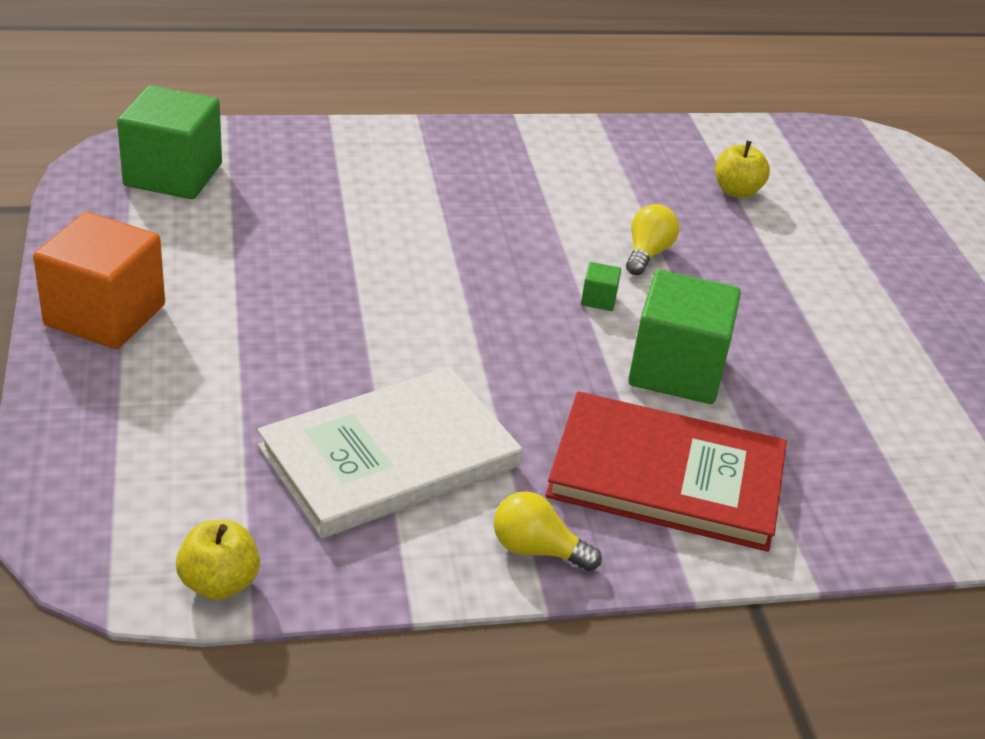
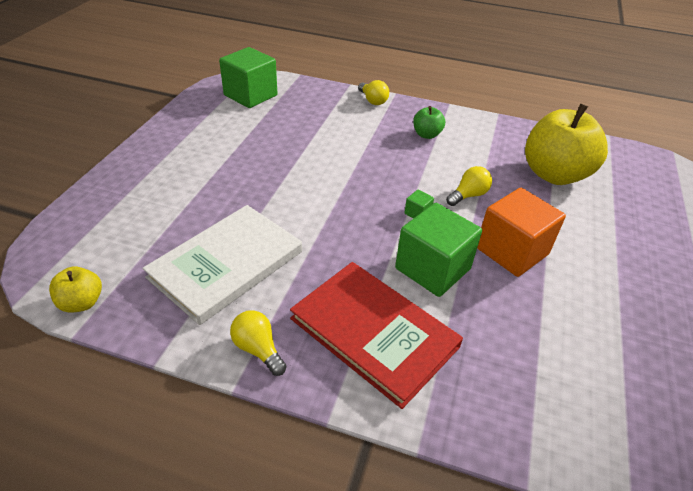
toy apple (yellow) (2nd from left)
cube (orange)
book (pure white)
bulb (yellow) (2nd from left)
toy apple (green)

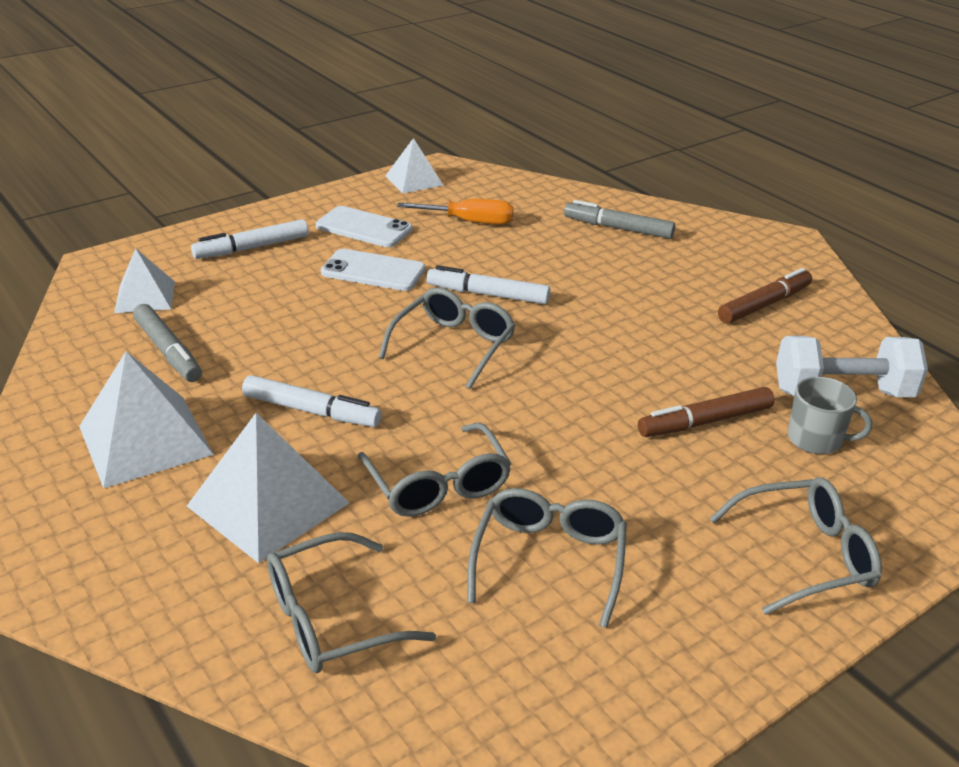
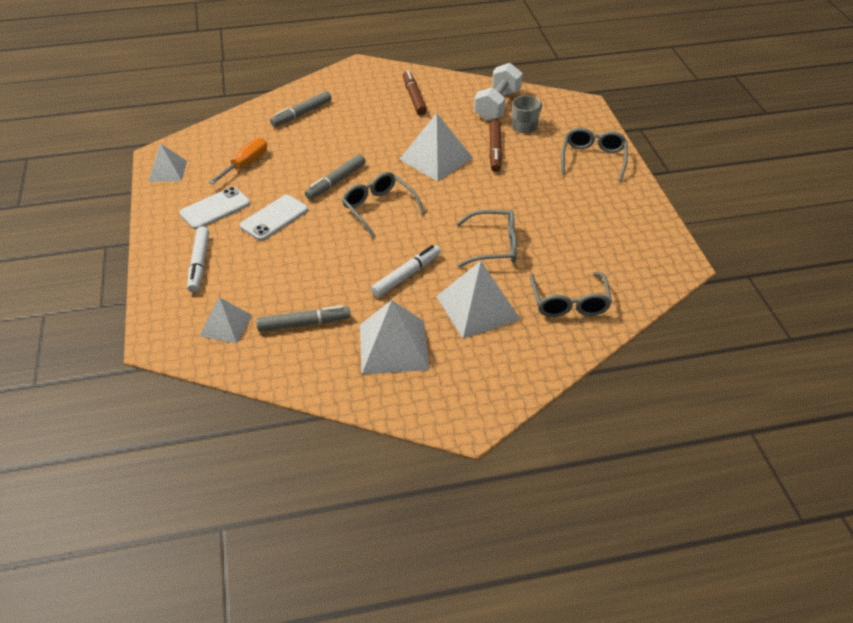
felt pen (gray) (3rd from left)
eyeglasses (gray) (4th from left in the first image)
pyramid (pure white) (4th from left)

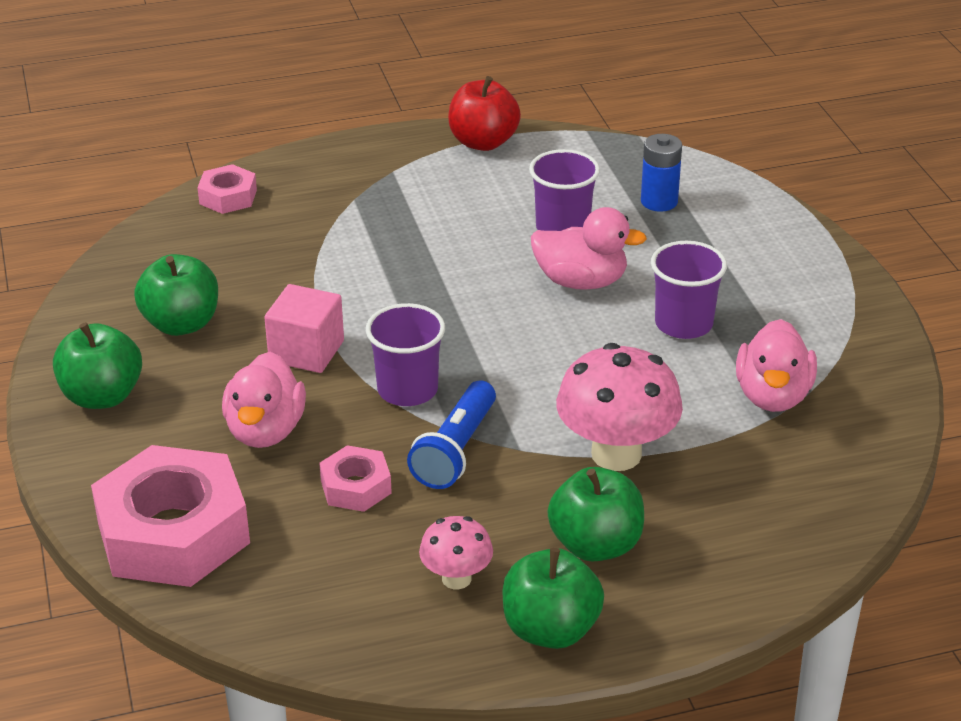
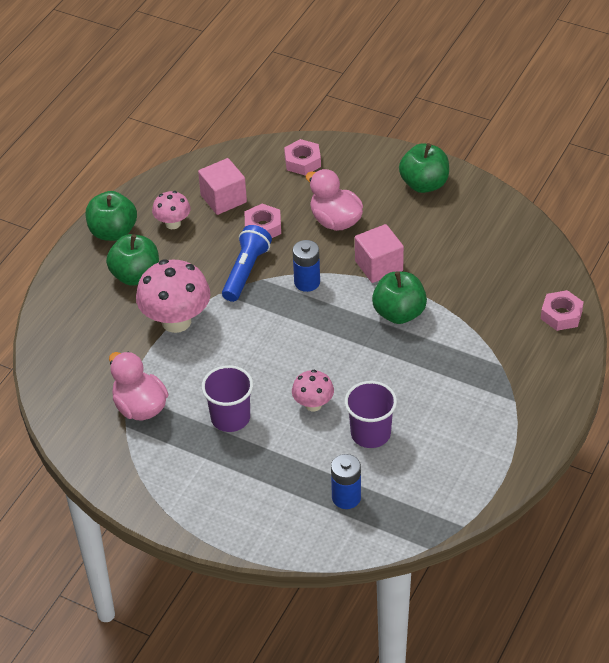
toy apple (crimson)
toadstool (rosy) (3rd from left)
toy apple (green) (3rd from left)
power cell (royal blue) (1st from left)
flashlight (royal blue)
hexagon nut (rosy) (2nd from left)
cube (rosy) (1st from left)

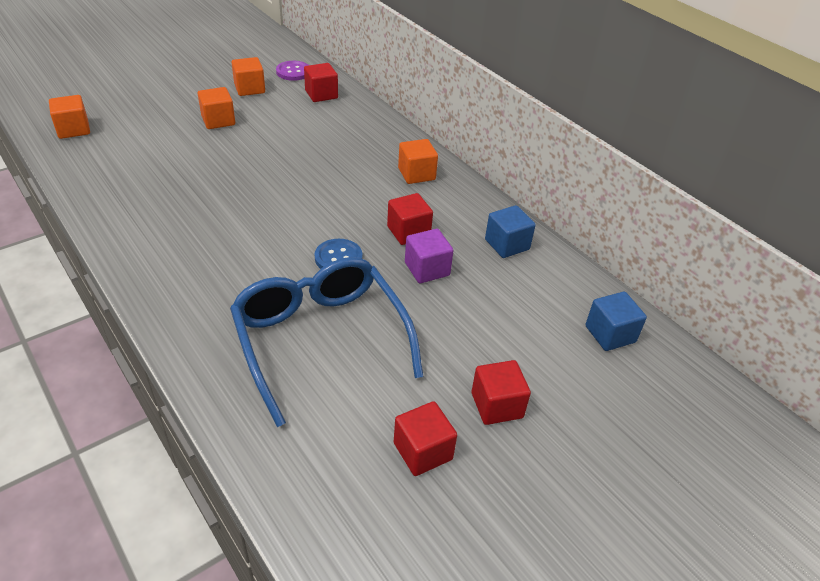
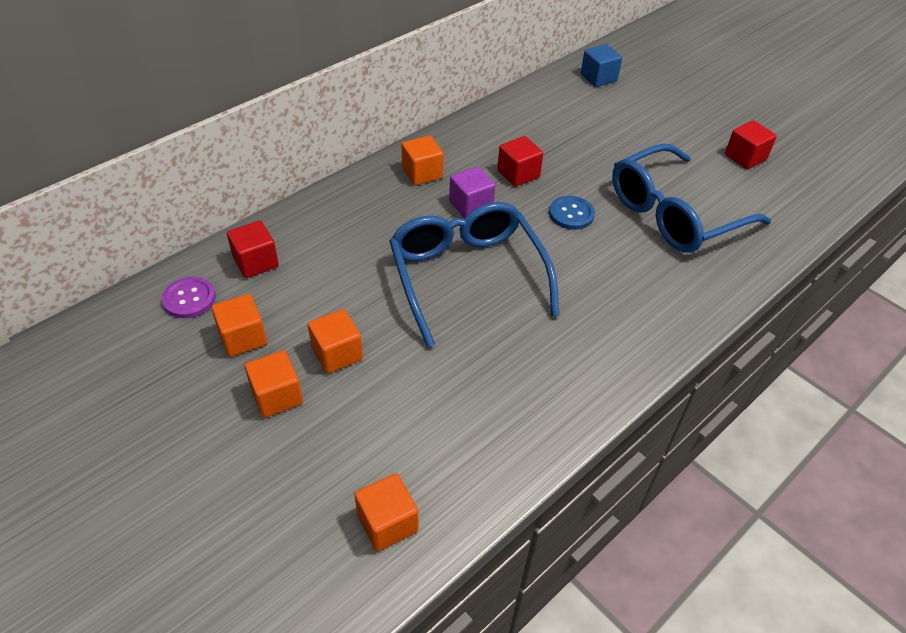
cube (royal blue) (1st from left in the first image)
cube (violet)
cube (crimson) (4th from left in the first image)
eyeglasses (royal blue) (1st from left)
cube (orange) (2nd from left)

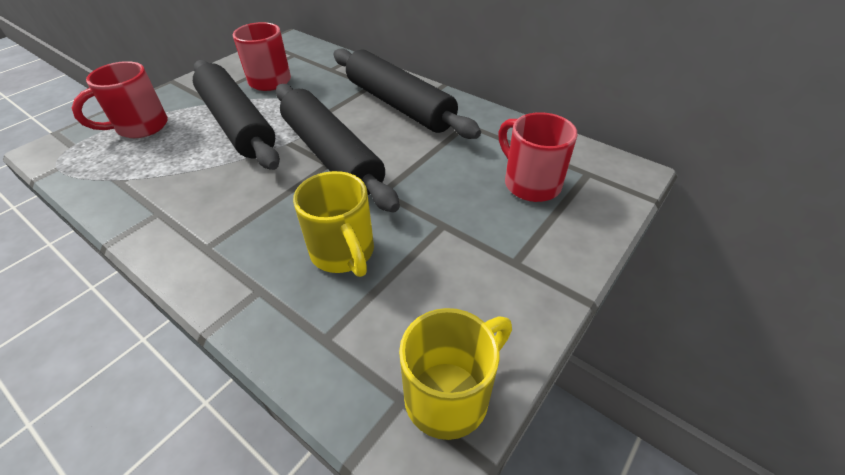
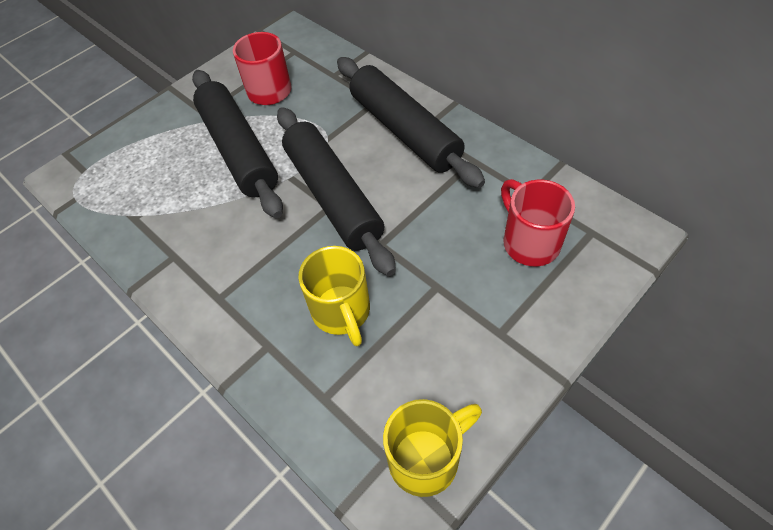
tea mug (crimson) (1st from left in the first image)

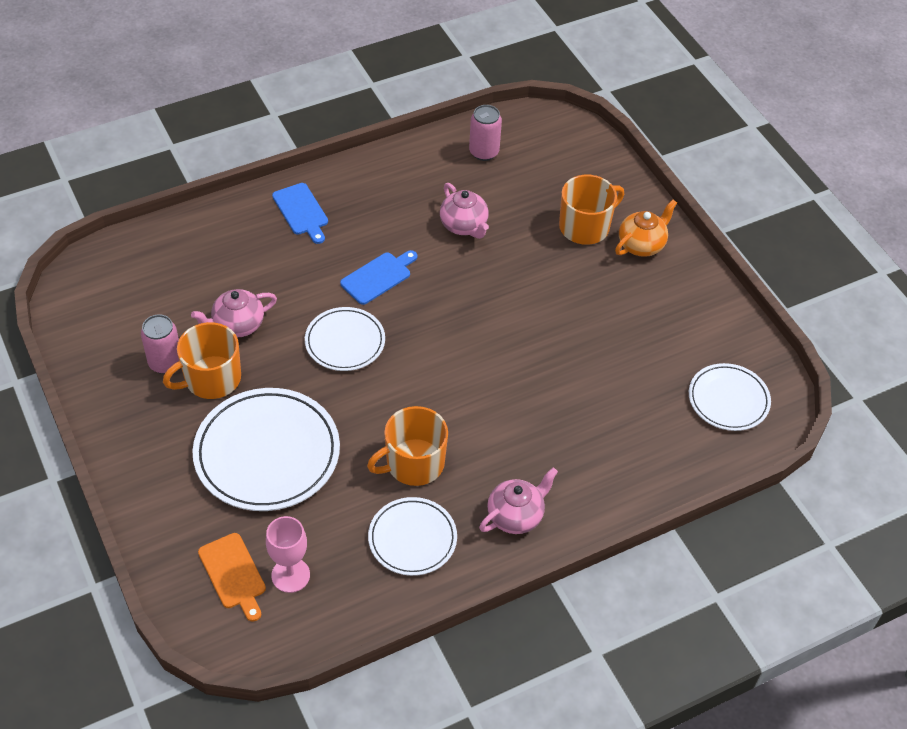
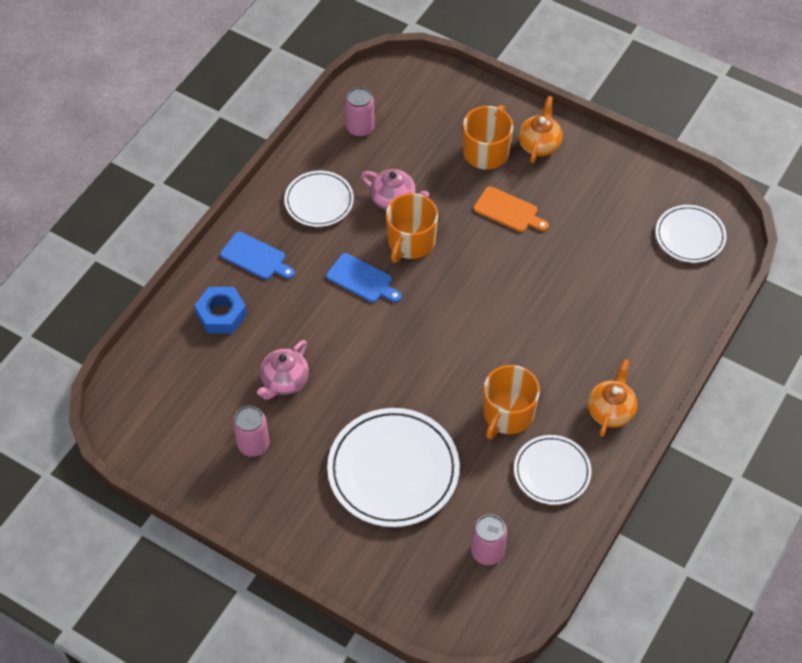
bread board (royal blue) (2nd from left)
plate (pure white) (1st from left)
tea mug (orange) (1st from left)
teapot (orange) (2nd from left)
tin (rosy) (3rd from left)
bread board (orange)
hexagon nut (royal blue)

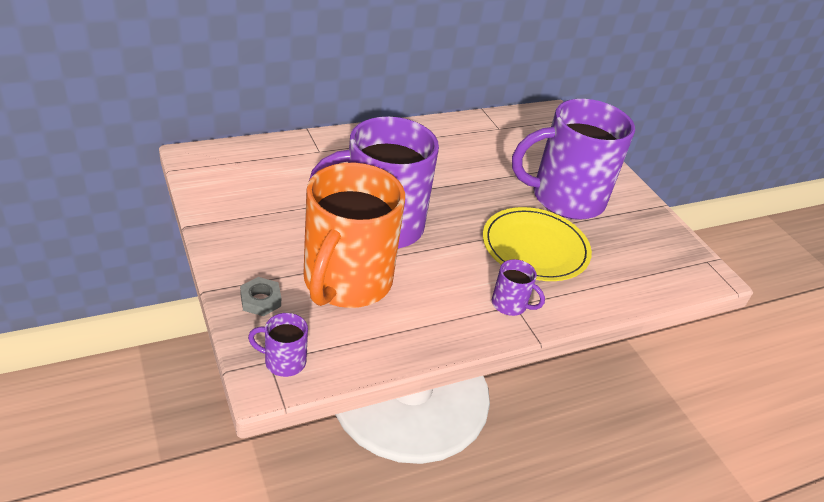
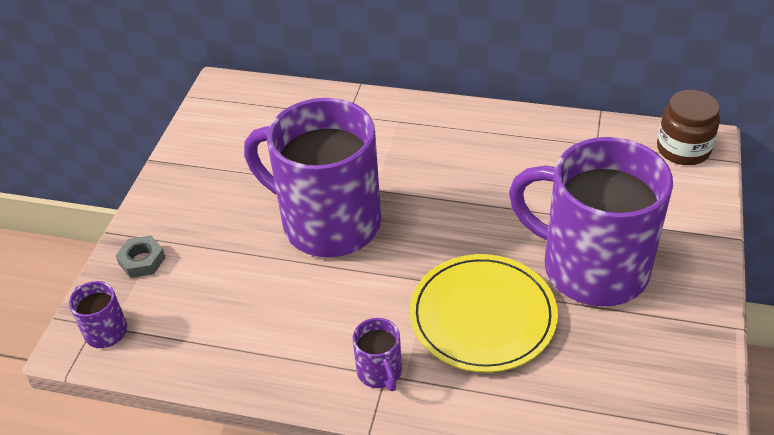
tea mug (orange)
preserve jar (russet)

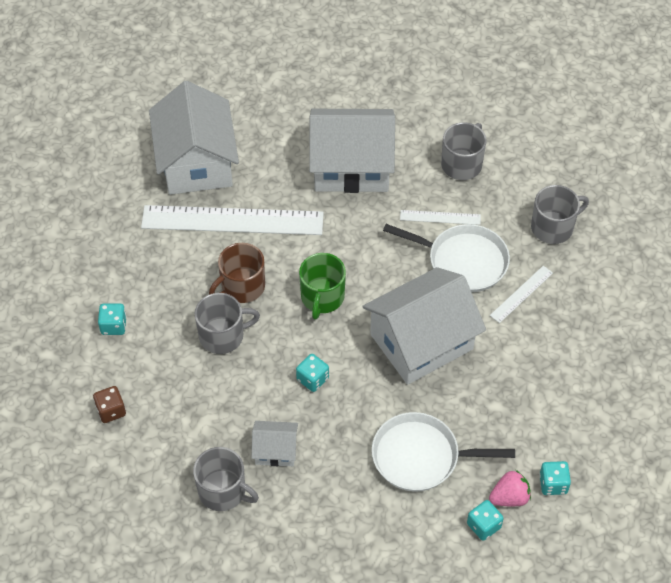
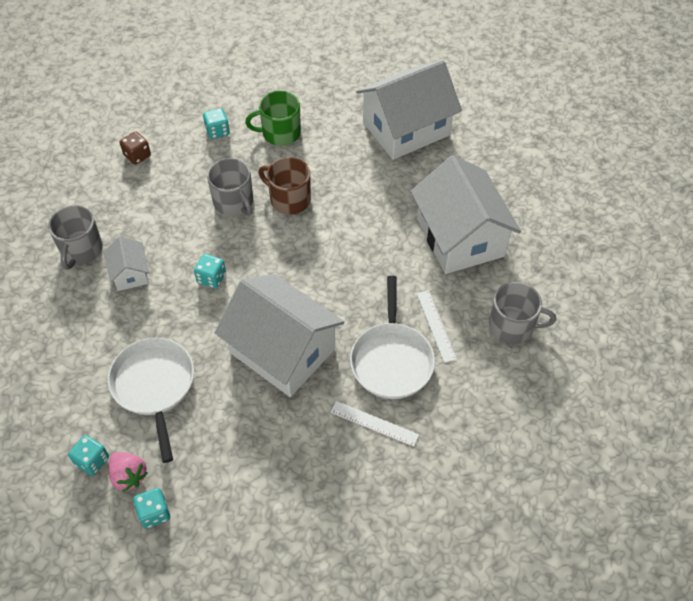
tea mug (gray) (4th from left in the first image)
straightedge (pure white) (1st from left in the first image)
tea mug (green)

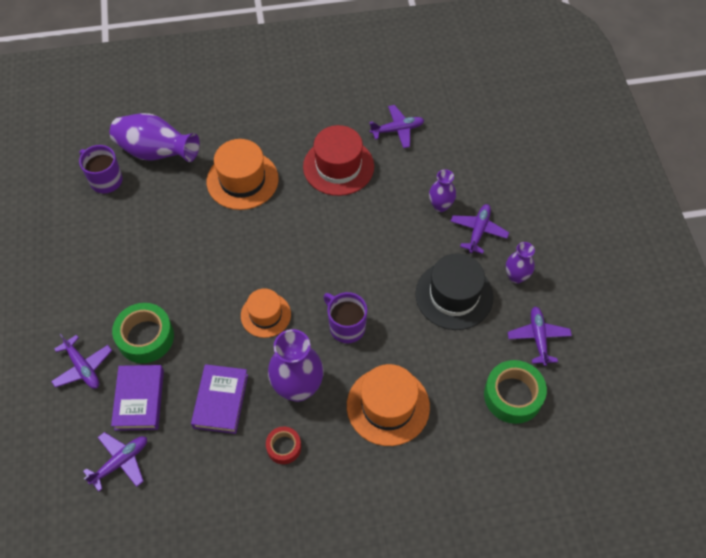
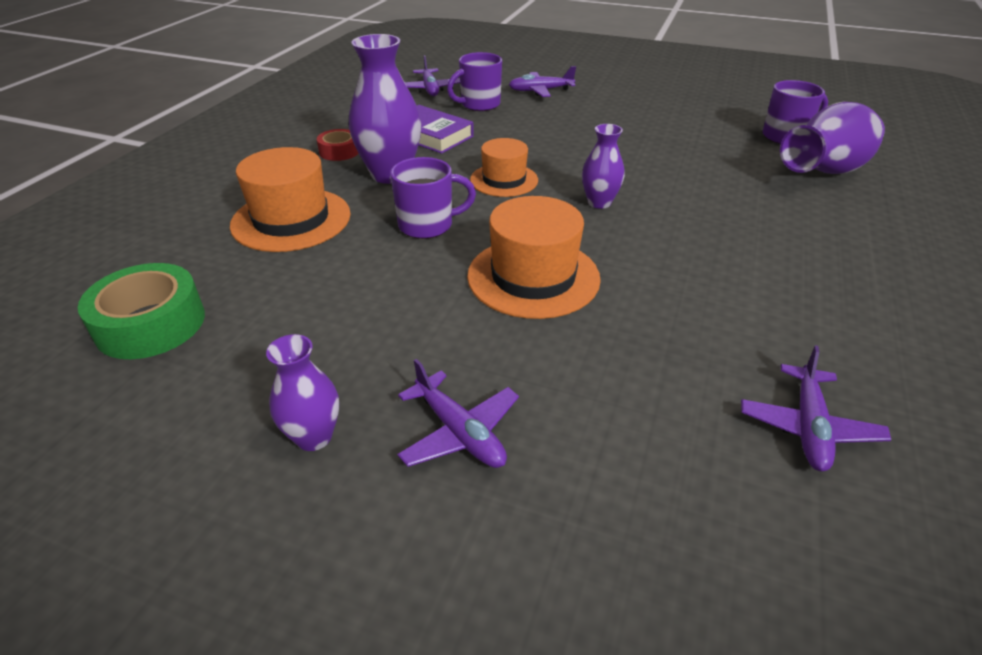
hat (crimson)
hat (orange) (3rd from left)
vase (violet) (3rd from left)
hat (jet-black)
roll of tape (green) (1st from left in the first image)
aeroplane (violet) (5th from left in the first image)
tea mug (violet) (2nd from left)

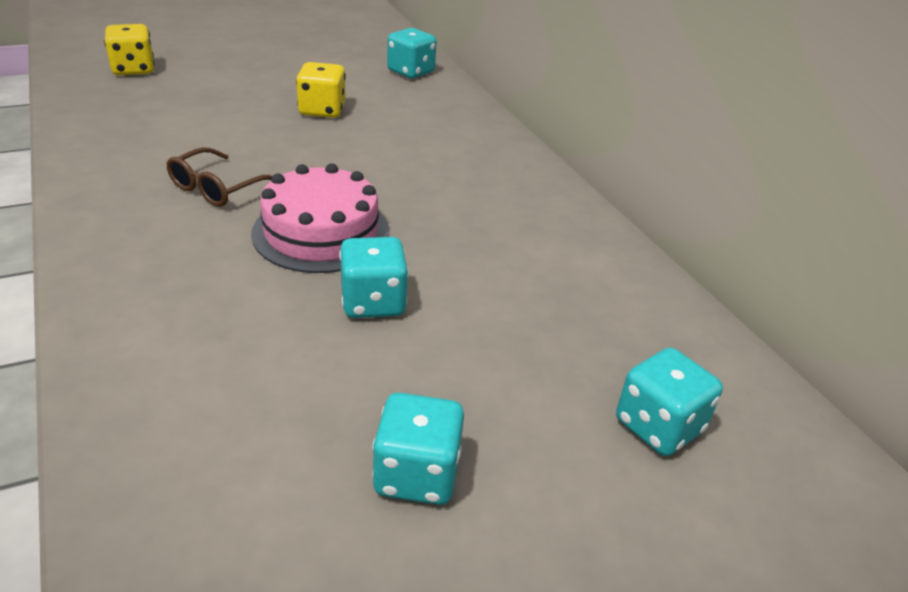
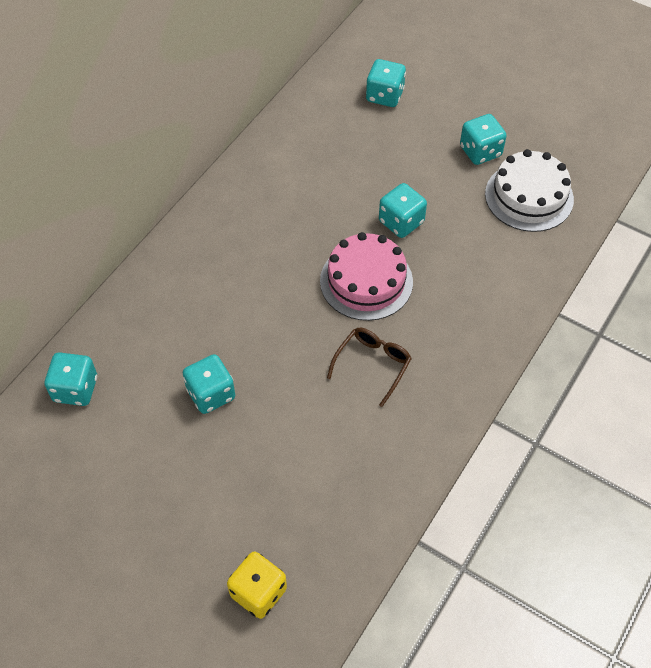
die (turquoise) (2nd from left)
eyeglasses (russet)
cake (pure white)

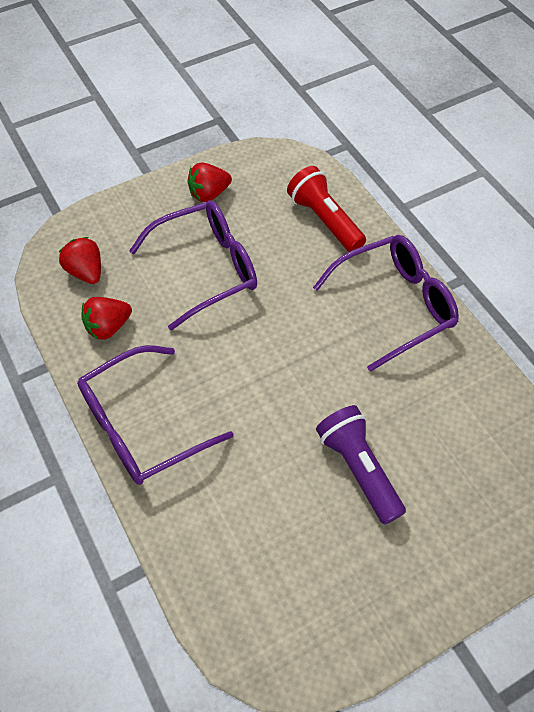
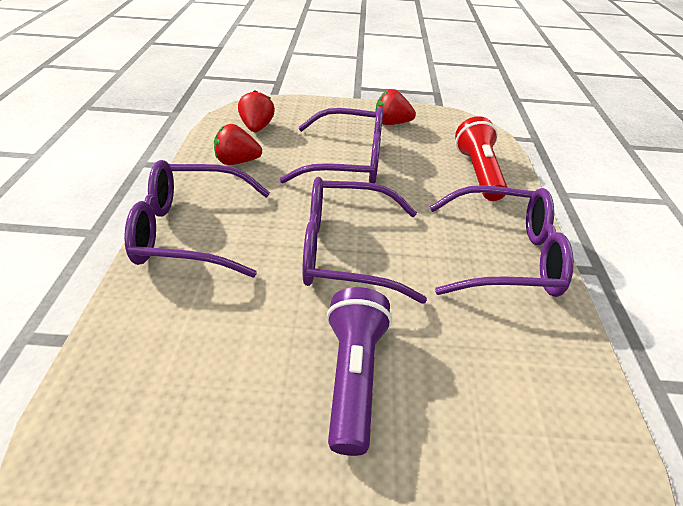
eyeglasses (violet) (3rd from left)

